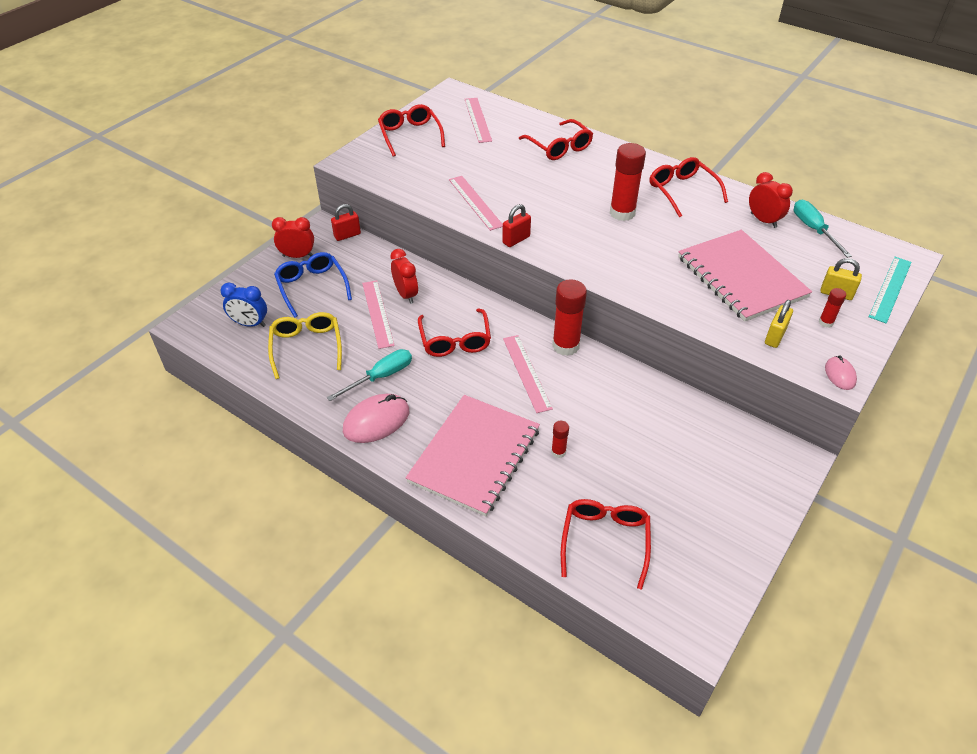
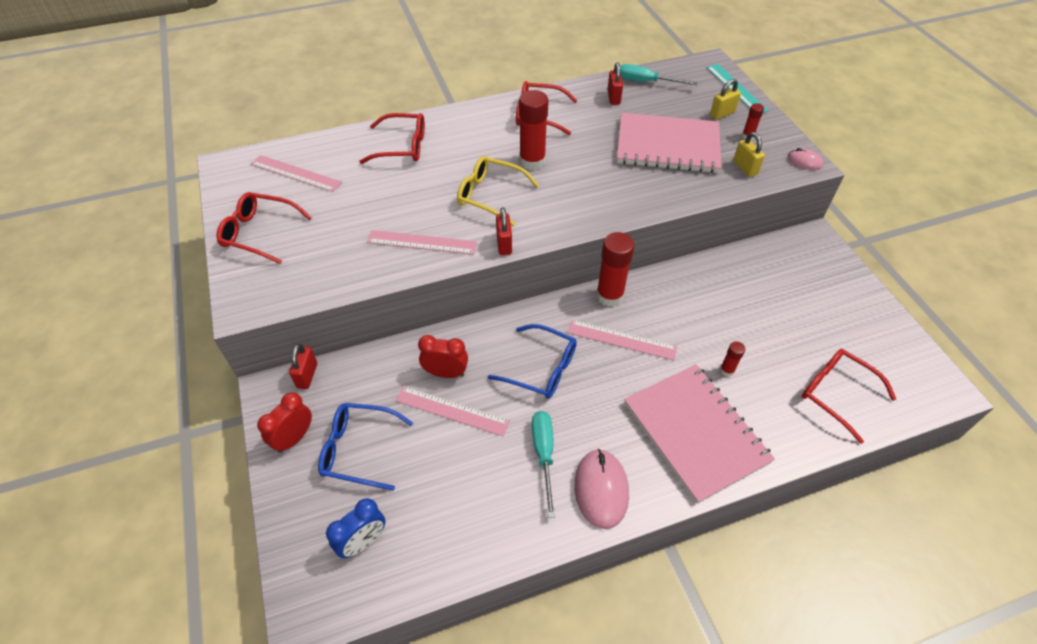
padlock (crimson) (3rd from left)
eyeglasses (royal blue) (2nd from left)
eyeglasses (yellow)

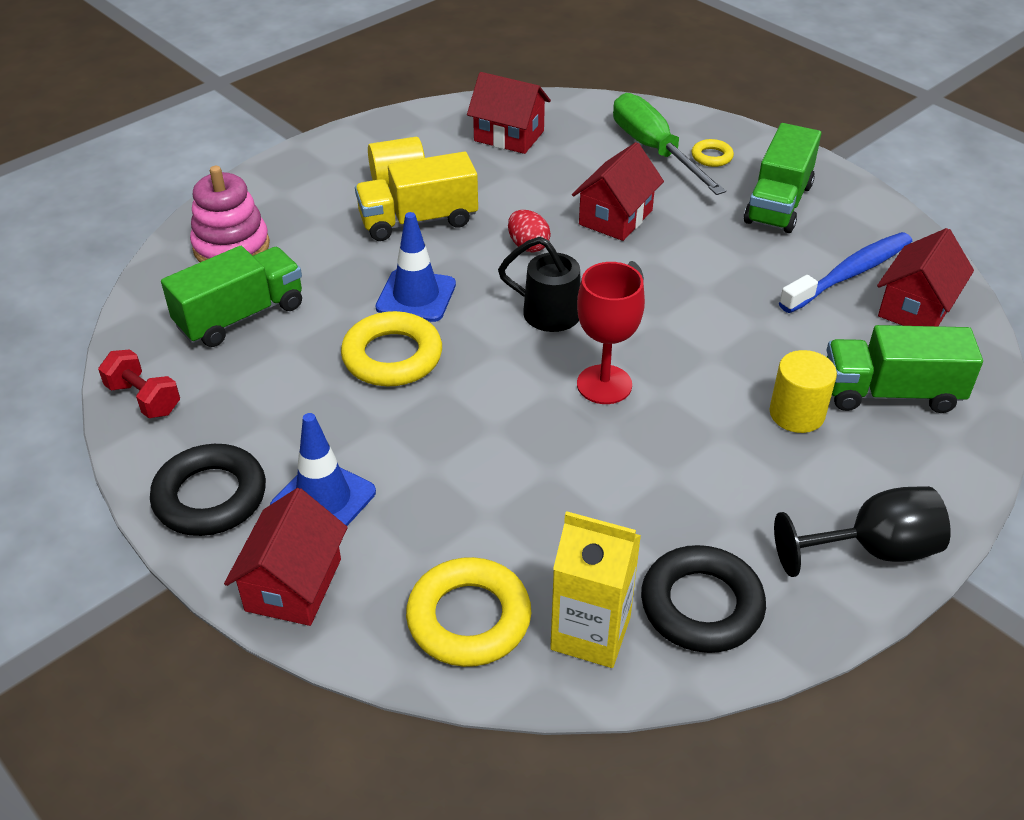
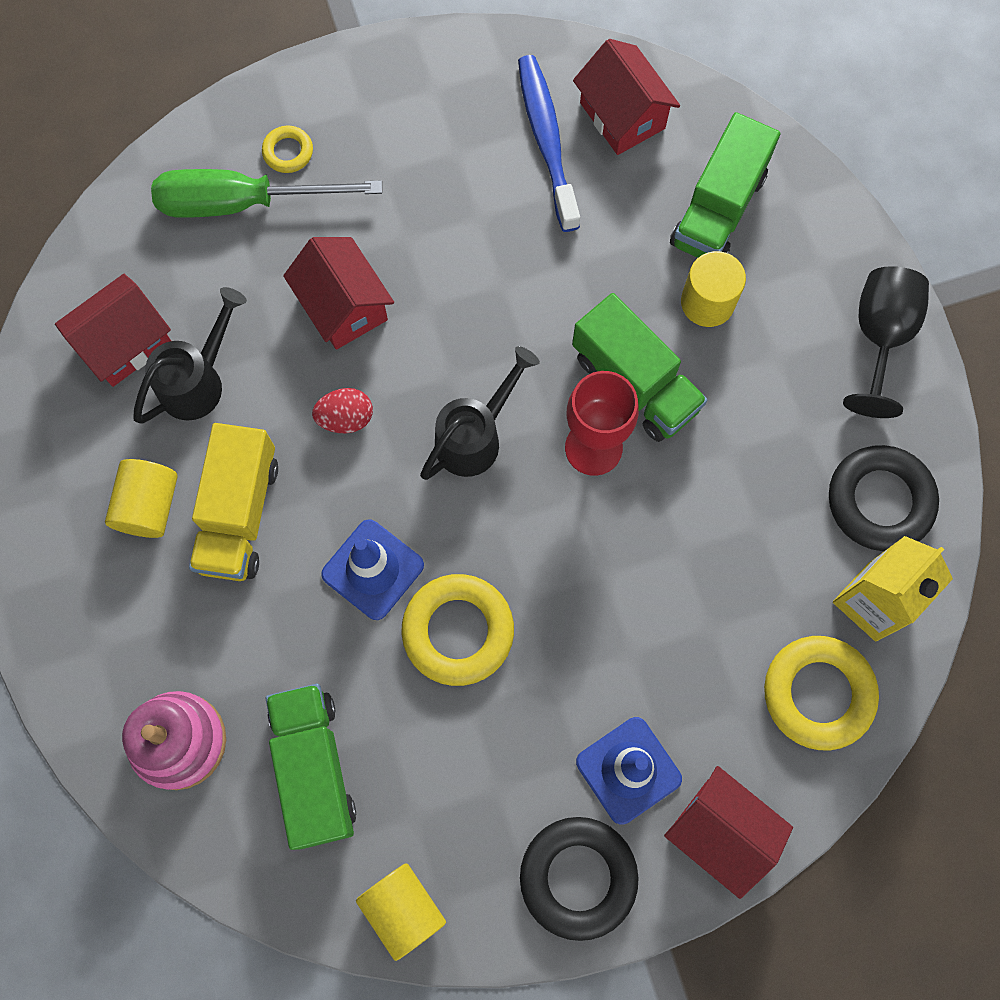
lorry (green) (2nd from left)
cylinder shape (yellow) (2nd from left)
watering pot (jet-black) (1st from left)

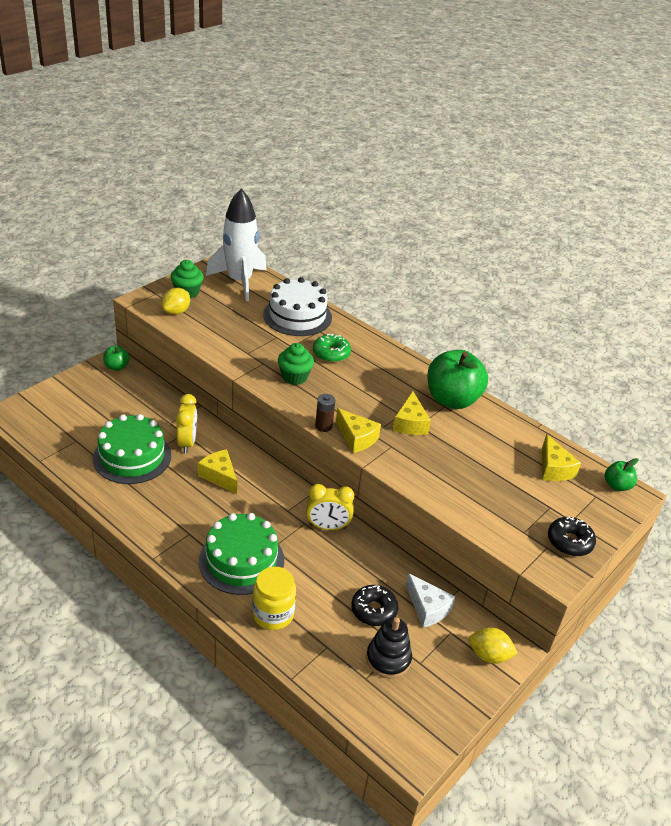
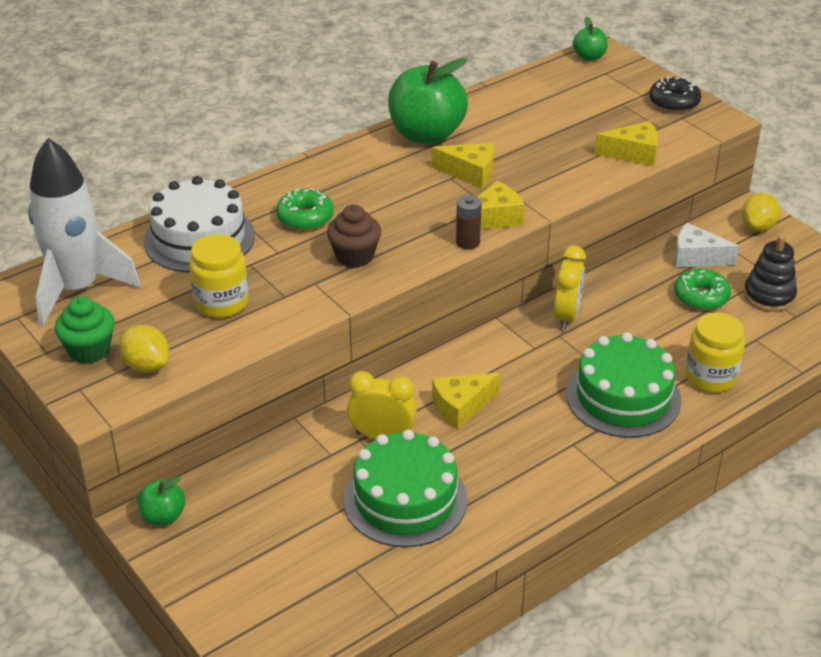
fairy cake (russet)
cheese (yellow) (4th from left)
cheese (pure white)
glazed donut (green) (2nd from left)
preserve jar (yellow) (1st from left)

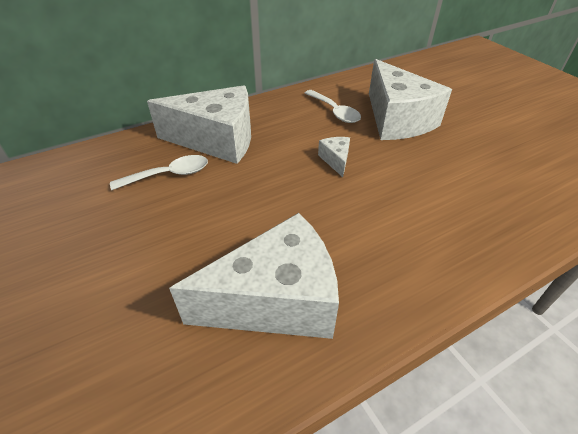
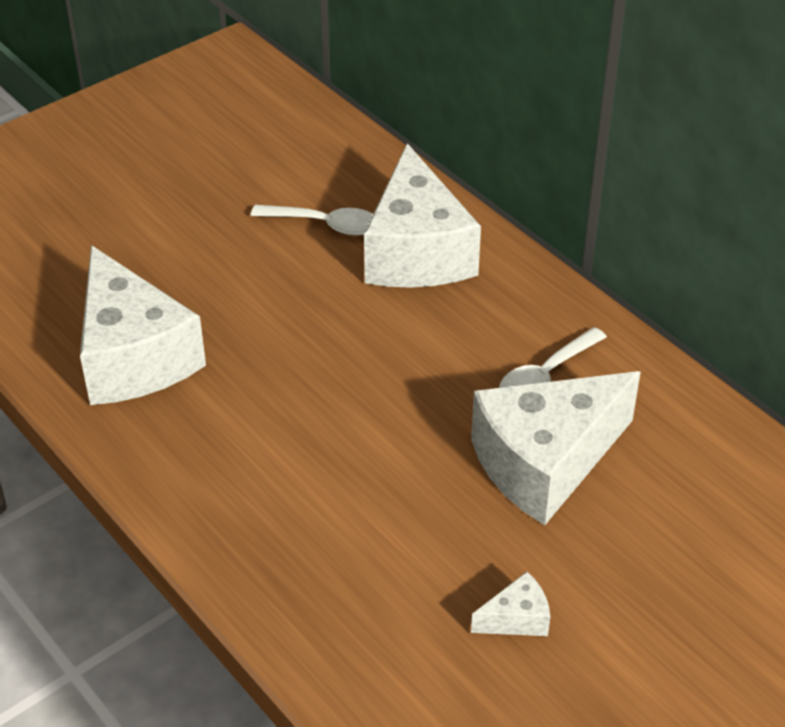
cheese (pure white) (3rd from left)
spoon (pure white) (1st from left)

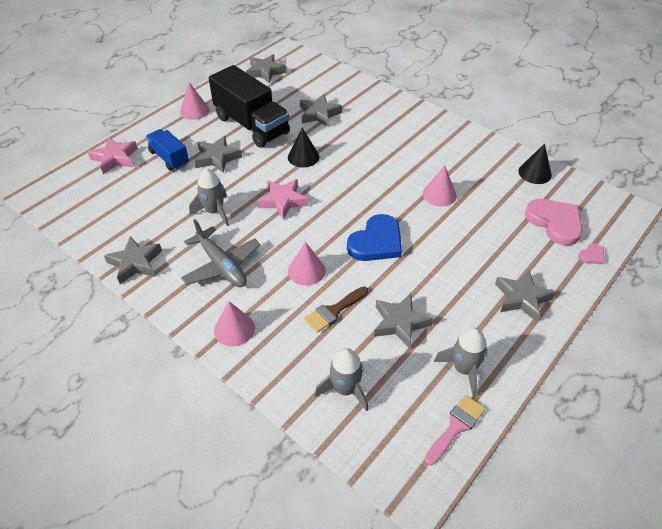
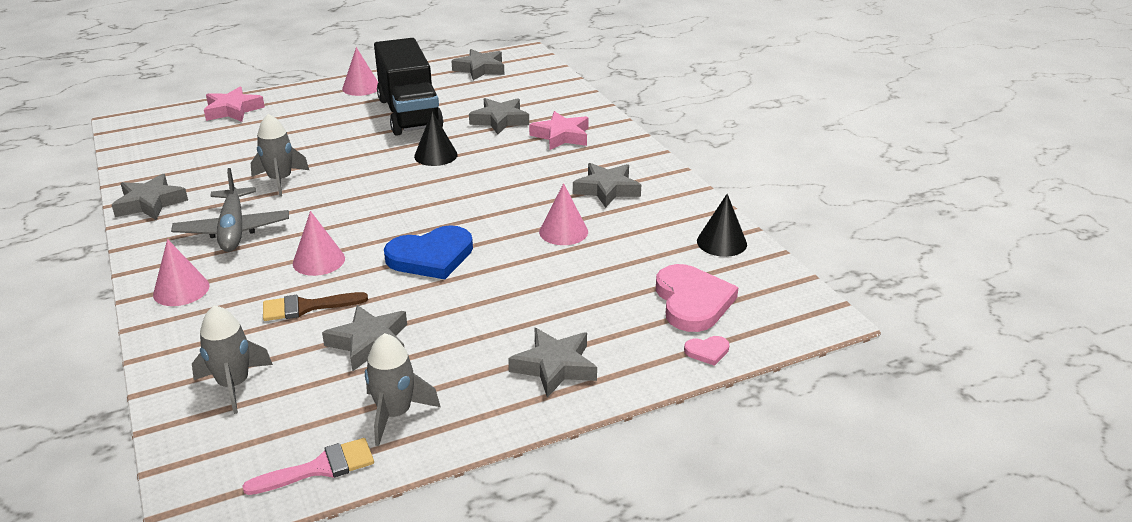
lorry (royal blue)
five-pointed star (gray) (6th from left)
five-pointed star (rosy) (2nd from left)

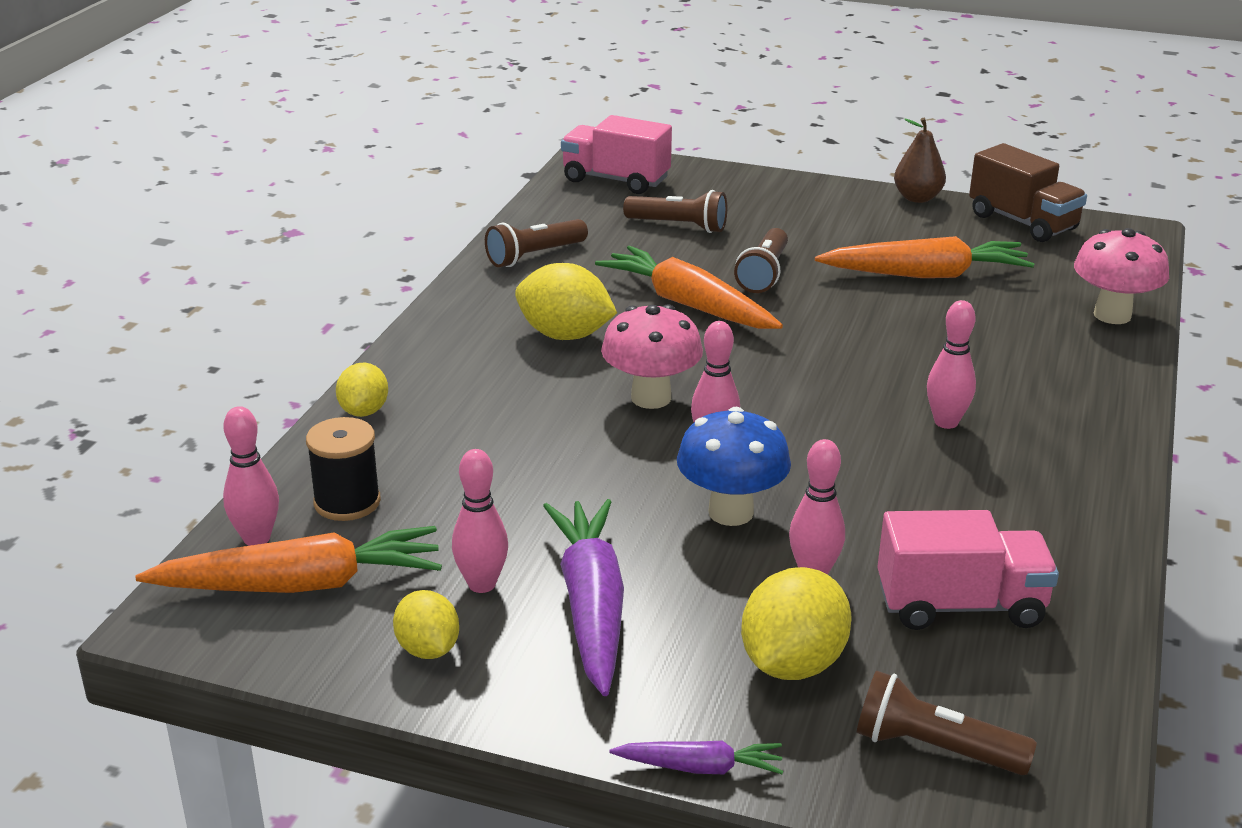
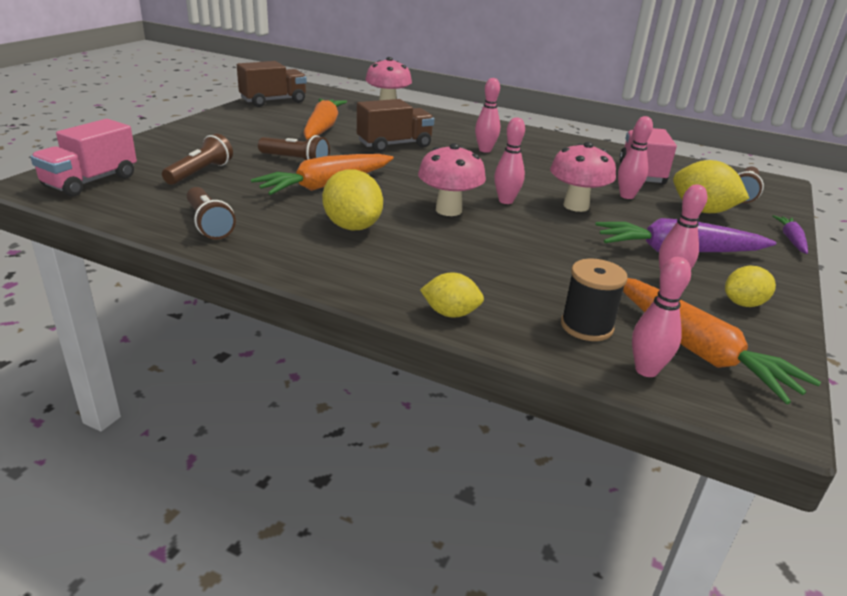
toy pear (russet)
lemon (yellow) (1st from left)
toadstool (rosy) (3rd from left)
root vegetable (orange) (3rd from left)
lorry (russet) (2nd from left)

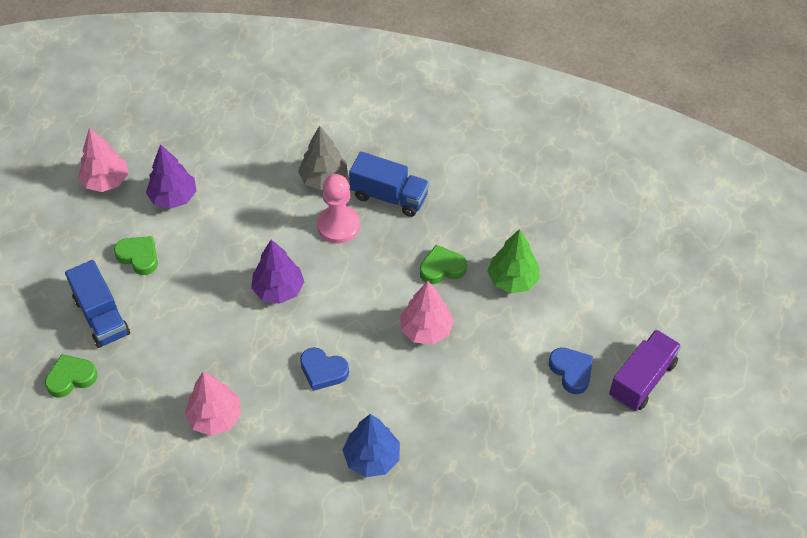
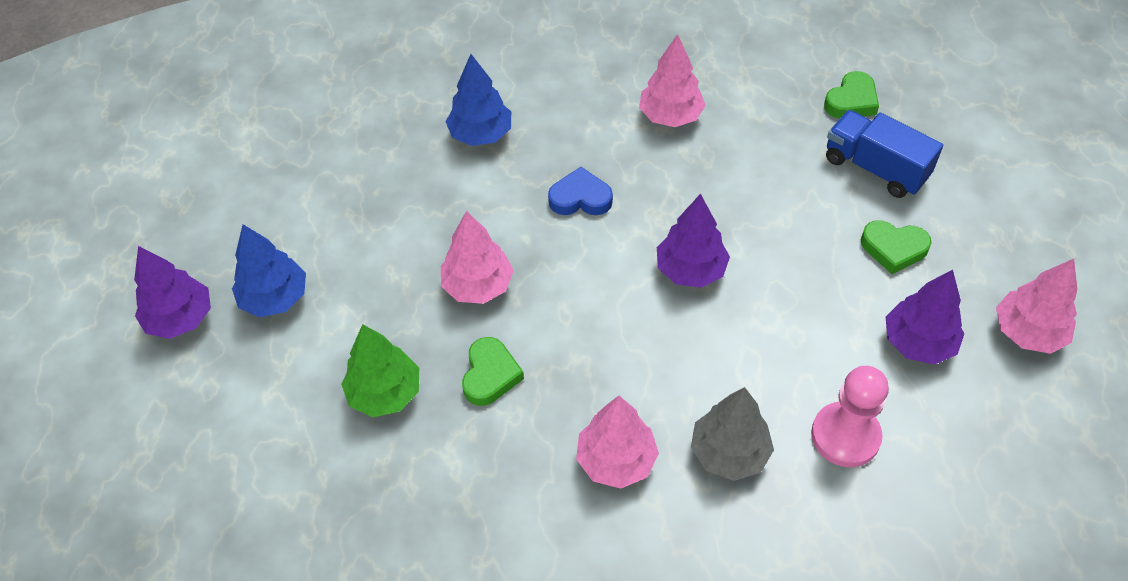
tree (rosy) (2nd from left)
chess pawn (rosy)
heart shape (green) (1st from left)
tree (violet) (1st from left)
tree (royal blue) (1st from left)

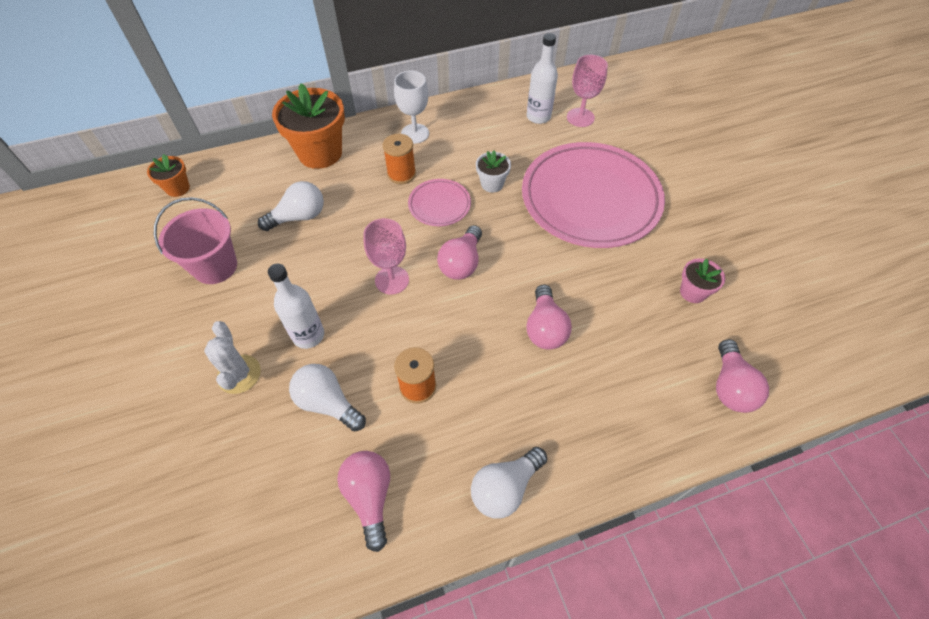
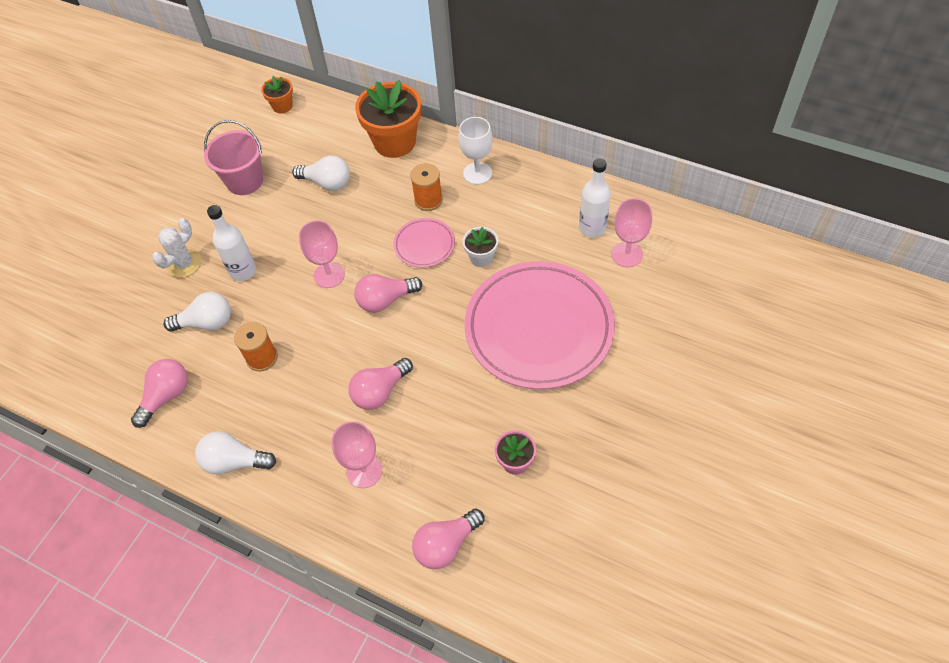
bulb (pure white) (1st from left)
wine glass (rosy) (2nd from left)

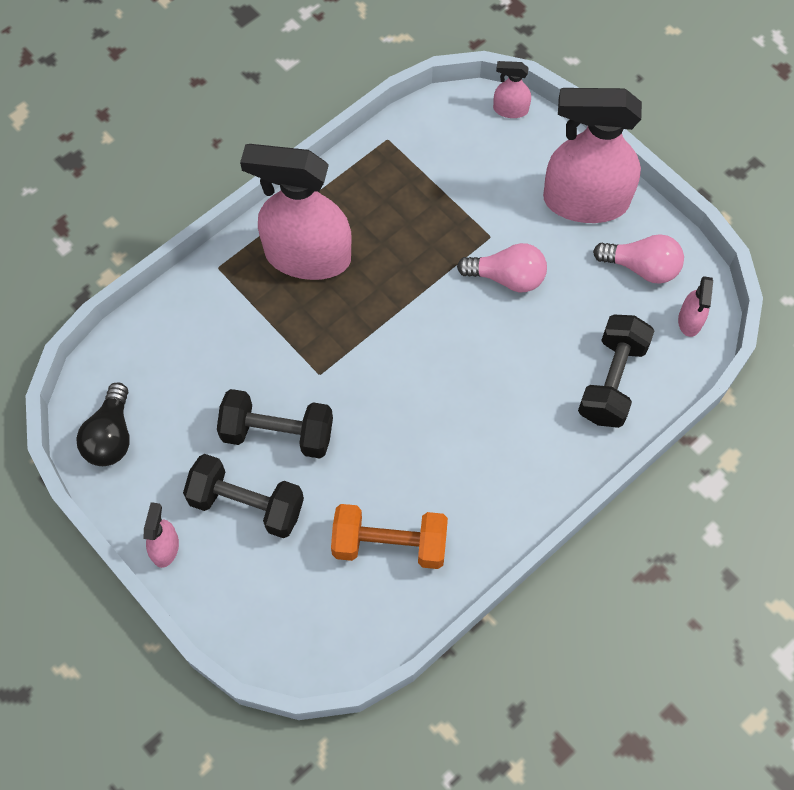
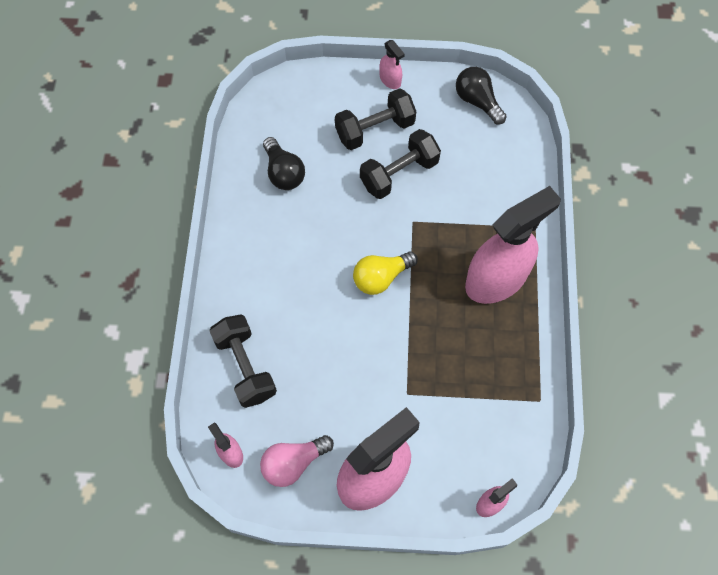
bulb (rosy) (1st from left in the first image)
bulb (jet-black) (1st from left)
bulb (yellow)

